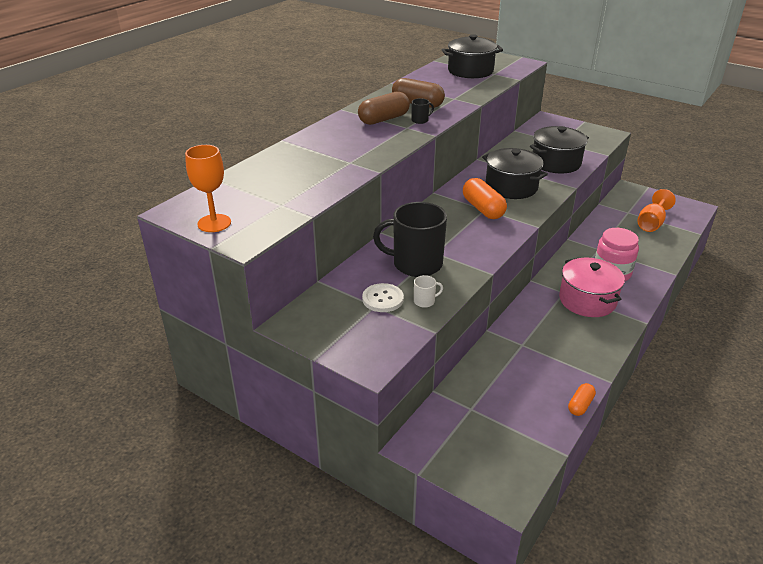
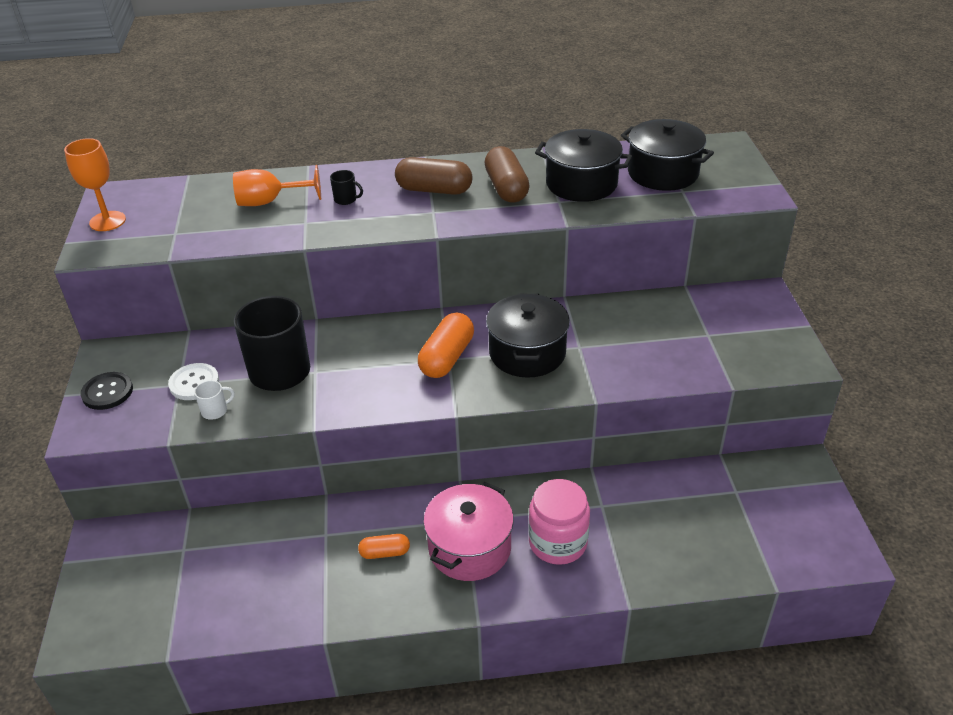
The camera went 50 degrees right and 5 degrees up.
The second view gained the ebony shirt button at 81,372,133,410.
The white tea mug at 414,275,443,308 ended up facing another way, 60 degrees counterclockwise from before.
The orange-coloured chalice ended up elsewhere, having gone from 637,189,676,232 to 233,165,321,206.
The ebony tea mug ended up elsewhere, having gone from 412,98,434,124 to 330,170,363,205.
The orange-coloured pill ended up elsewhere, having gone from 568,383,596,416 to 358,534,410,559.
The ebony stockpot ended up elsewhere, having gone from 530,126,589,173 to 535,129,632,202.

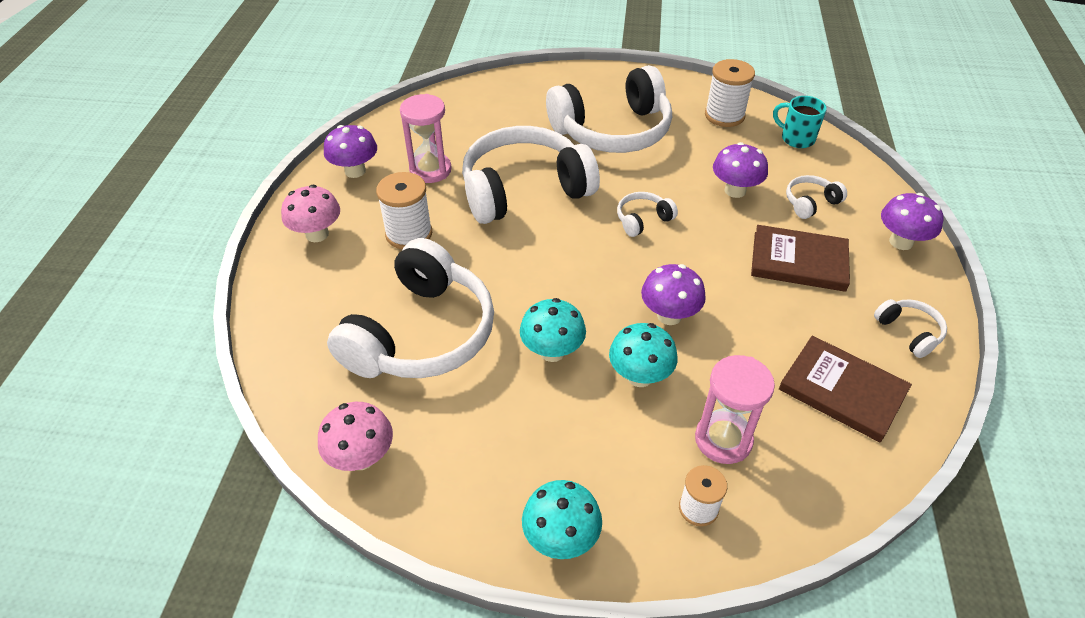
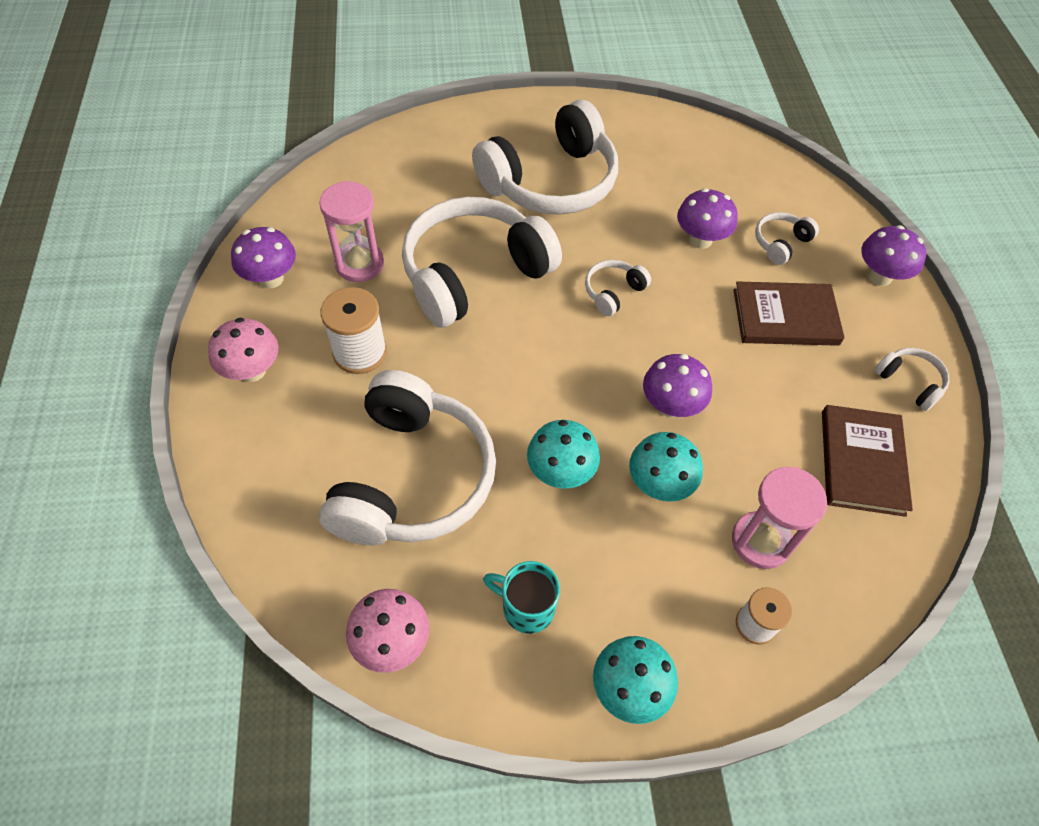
The camera went 15 degrees left and 10 degrees up.
The turquoise tea mug ended up elsewhere, having gone from 773,96,827,148 to 483,561,560,634.
The russet hardcover at 779,336,912,443 ended up facing another way, 75 degrees clockwise from before.
The second view lost the white bobbin at 705,59,755,127.

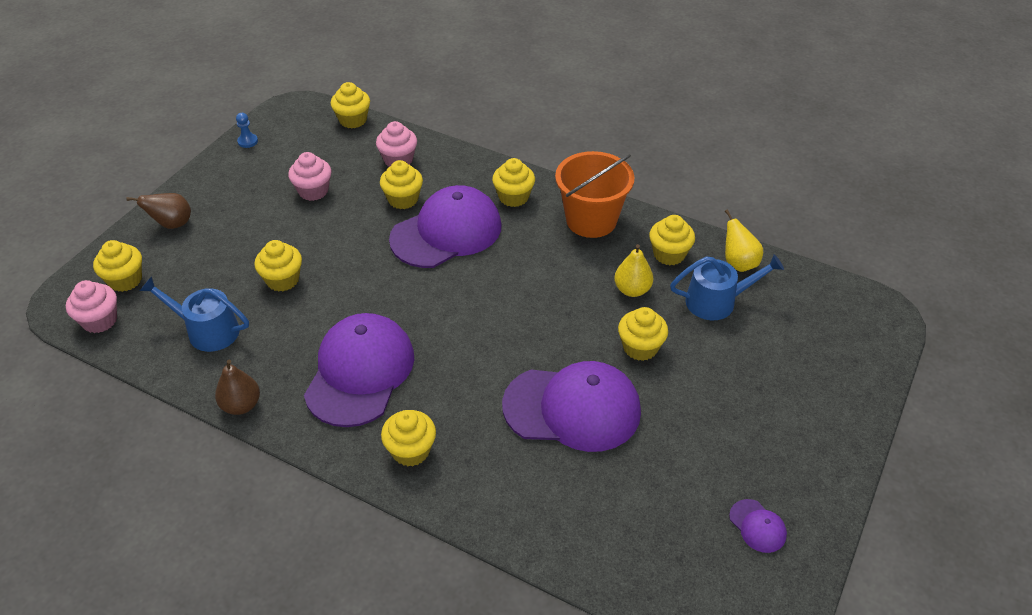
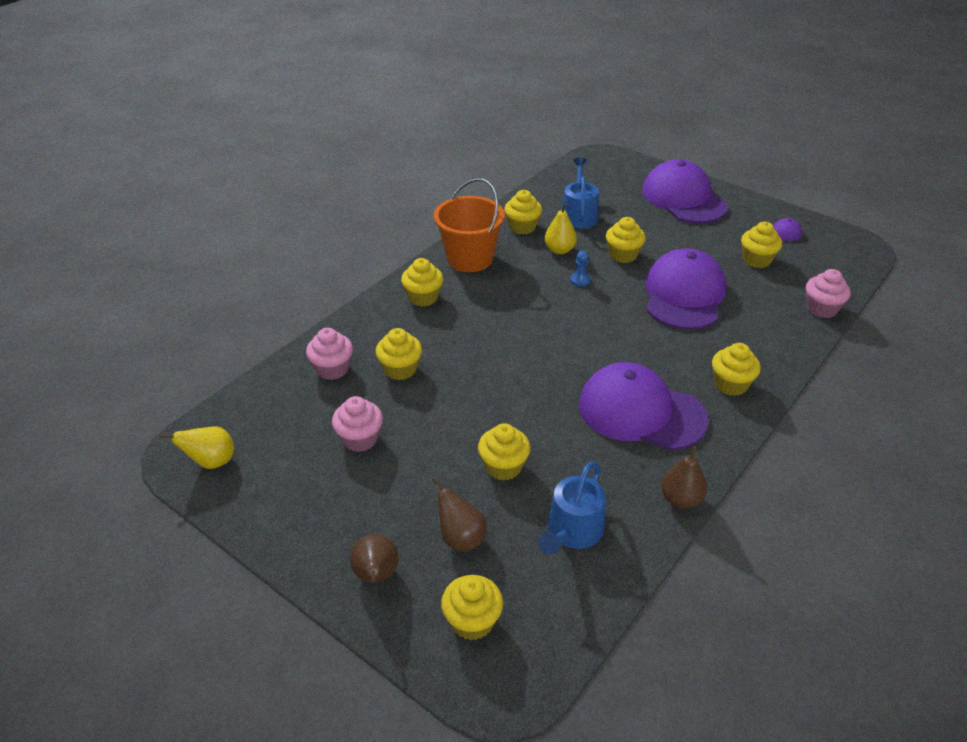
The camera went 80 degrees left and 5 degrees down.
The bright yellow pear ended up elsewhere, having gone from 725,209,763,272 to 160,427,234,469.
The second view gained the russet pear at 433,477,487,552.
The blue game pawn ended up elsewhere, having gone from 236,113,258,148 to 570,251,591,287.
The violet peaked cap ended up elsewhere, having gone from 389,185,502,268 to 642,159,728,223.
The bright yellow cupcake ended up elsewhere, having gone from 331,82,370,129 to 741,222,782,268.
The pink cupcake ended up elsewhere, having gone from 66,280,117,333 to 806,269,851,318.

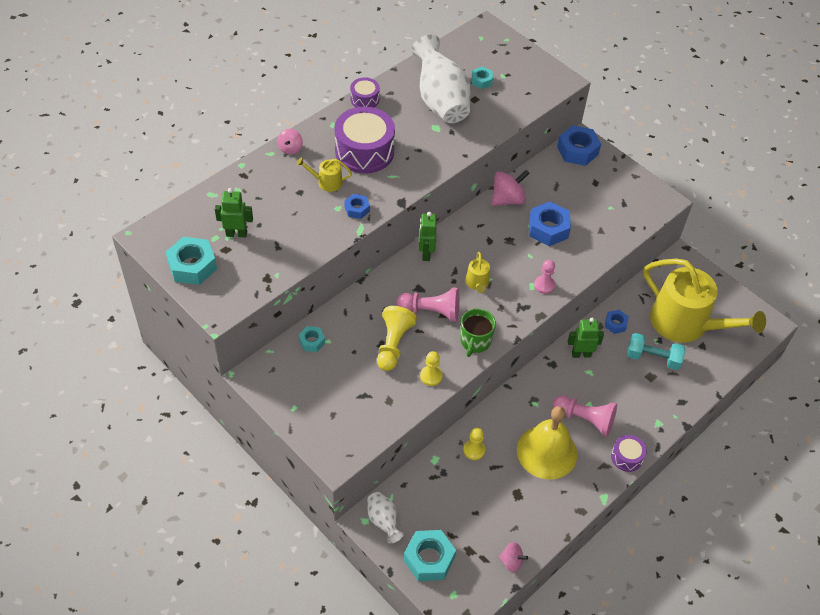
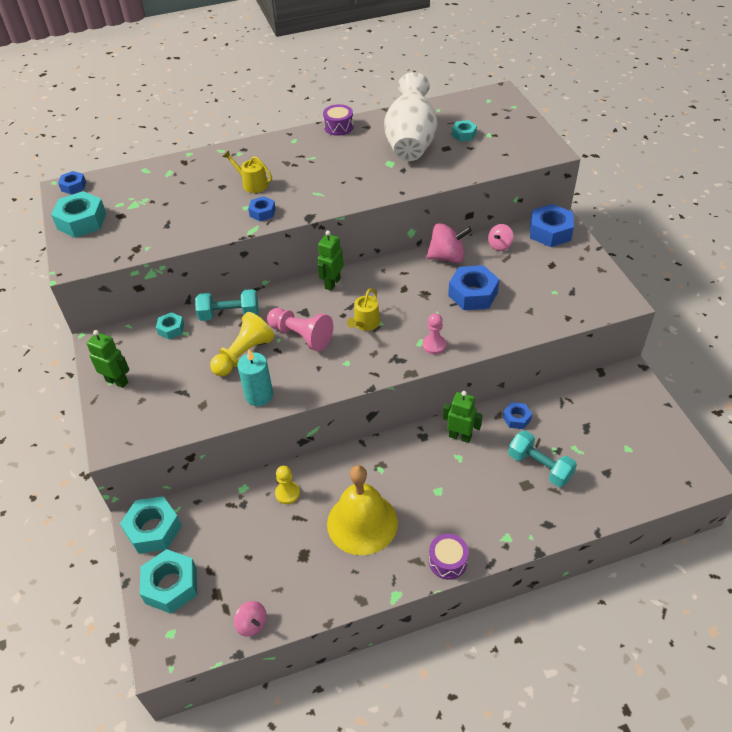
The camera went 30 degrees right and 5 degrees down.
The second view gained the blue hexagon nut at 58,171,86,195.
The leaf-green robot ended up elsewhere, having gone from 215,188,253,237 to 87,330,129,388.
Where the white tall vase stood at 367,492,404,544, the turquoise hexagon nut came to stand at 120,496,182,554.
The second view gained the turquoise dumbbell at 195,289,259,321.
Where the bright yellow game pawn stood at 420,351,443,386, the turquoise candle came to stand at 237,349,273,406.
The pink toy top ended up elsewhere, having gone from 277,129,303,155 to 488,224,514,251.
The second view lost the violet drum at 334,107,395,174.
The second view lost the leaf-green tea mug at 460,309,496,357.
The second view lost the pink game pawn at 553,395,617,437.
The second view lost the bright yellow sprinkling can at 643,259,766,343.

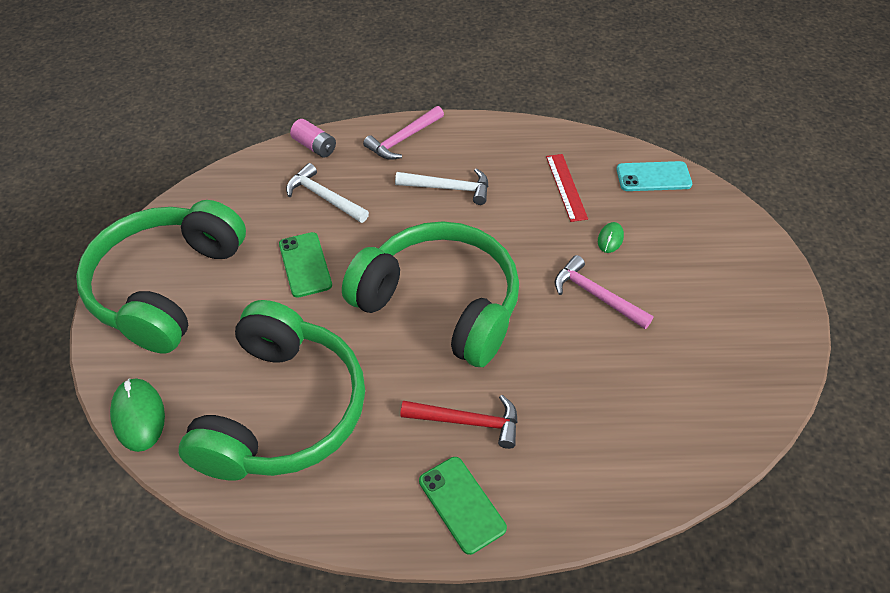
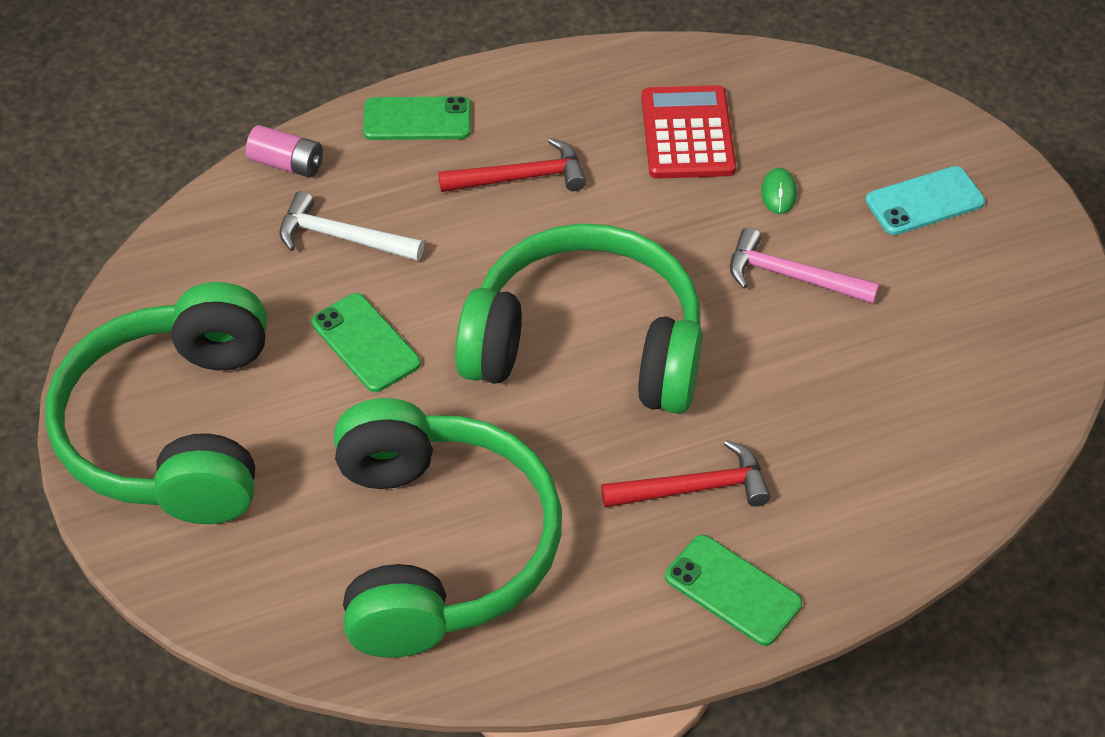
The camera went 20 degrees left and 0 degrees up.
Where the pink claw hammer stood at 363,106,444,160, the leaf-green mobile phone came to stand at 363,96,471,140.
What was the white claw hammer at 395,168,488,205 turned into the scarlet claw hammer at 438,138,586,192.
Where the scarlet measuring stick stood at 546,154,588,222, the scarlet pocket calculator came to stand at 642,85,736,179.
The turquoise mobile phone ended up elsewhere, having gone from 616,161,692,191 to 865,166,985,235.
The second view lost the leaf-green PC mouse at 110,378,165,452.

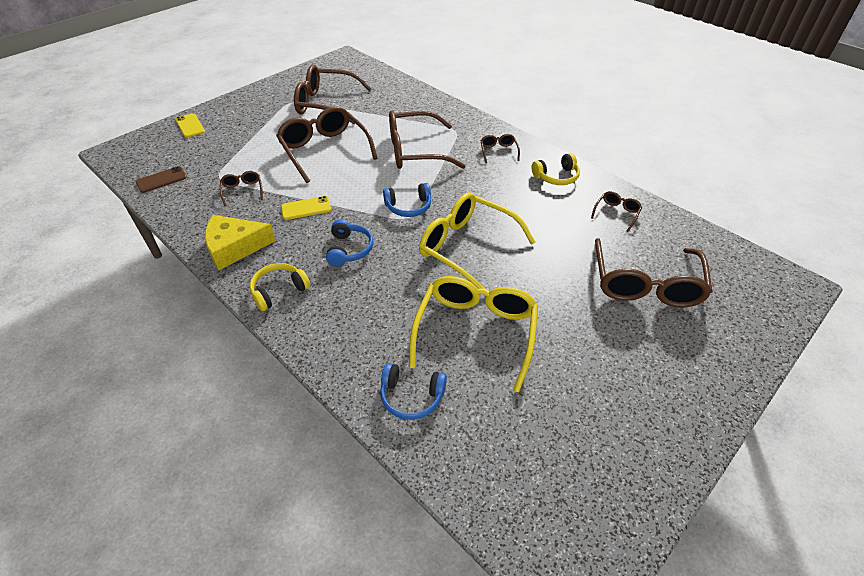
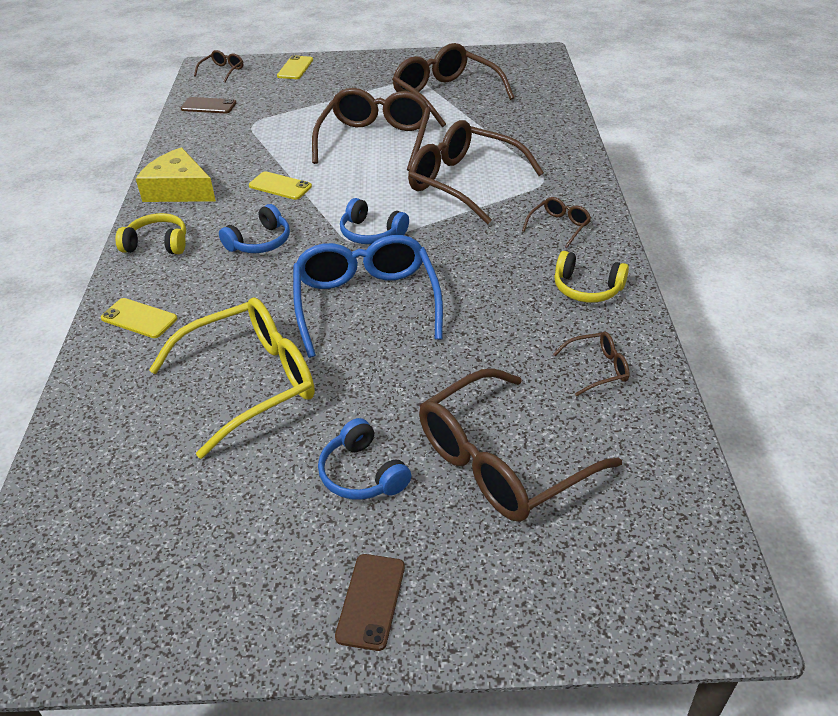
The camera went 45 degrees right and 5 degrees down.
The second view gained the bright yellow mobile phone at 101,298,177,338.
The russet eyeglasses ended up elsewhere, having gone from 220,171,263,206 to 194,50,243,83.
What was the bright yellow eyeglasses at 419,192,536,296 turned into the blue eyeglasses at 293,235,443,358.
The blue over-ear headphones ended up elsewhere, having gone from 380,363,447,420 to 318,418,411,500.
The second view gained the russet mobile phone at 335,554,405,651.

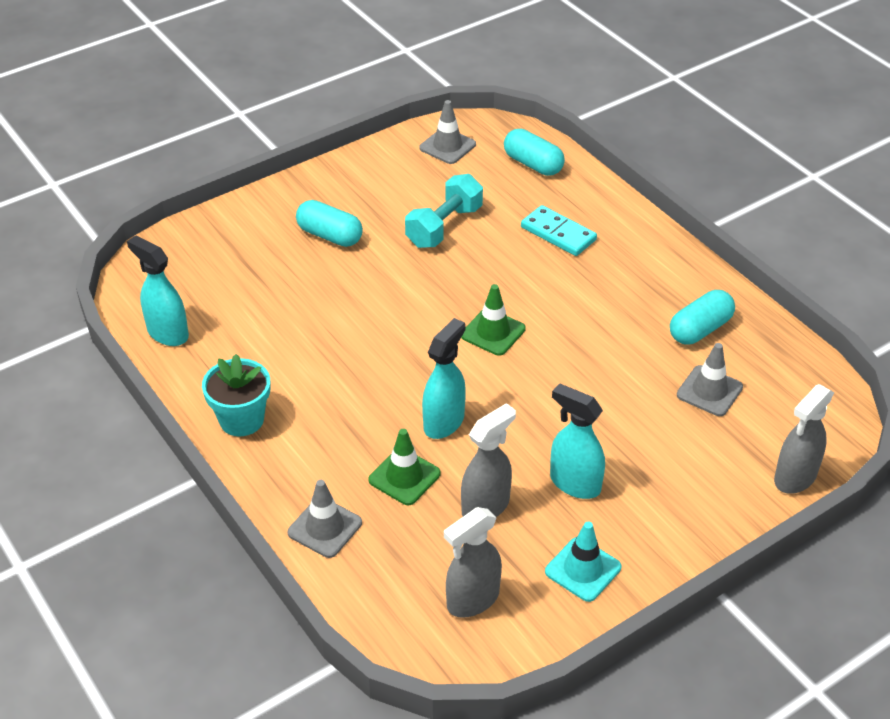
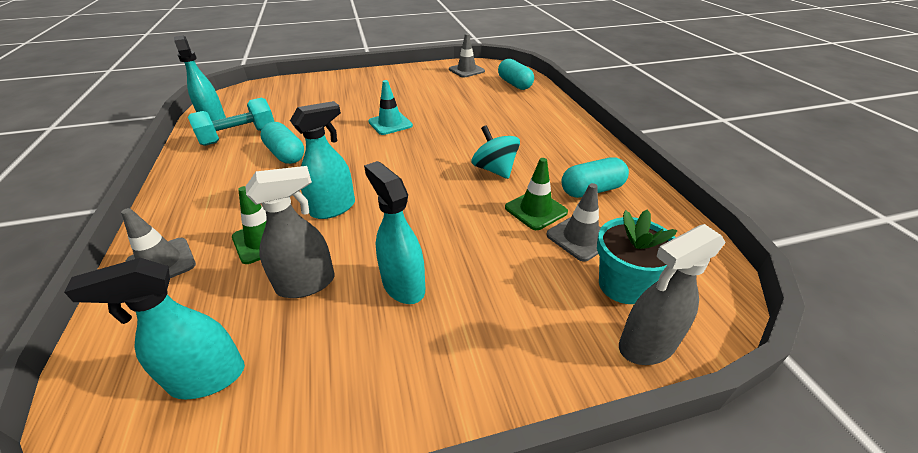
The camera went 20 degrees right and 5 degrees down.
What was the ash-grey spray cleaner at 444,507,502,618 turned into the turquoise spray cleaner at 64,258,245,399.
The turquoise dumbbell ended up elsewhere, having gone from 405,174,483,248 to 188,98,274,146.
The turquoise pill ended up elsewhere, having gone from 296,200,363,247 to 260,122,304,164.
The turquoise road cone ended up elsewhere, having gone from 545,522,621,602 to 368,80,413,135.
The second view gained the turquoise toy top at 471,125,520,179.
The leaf-green road cone ended up elsewhere, having gone from 461,284,526,356 to 505,158,568,230.
The turquoise plant pot ended up elsewhere, having gone from 202,354,270,436 to 597,209,678,304.
The second view lost the turquoise domino at 521,205,597,256.

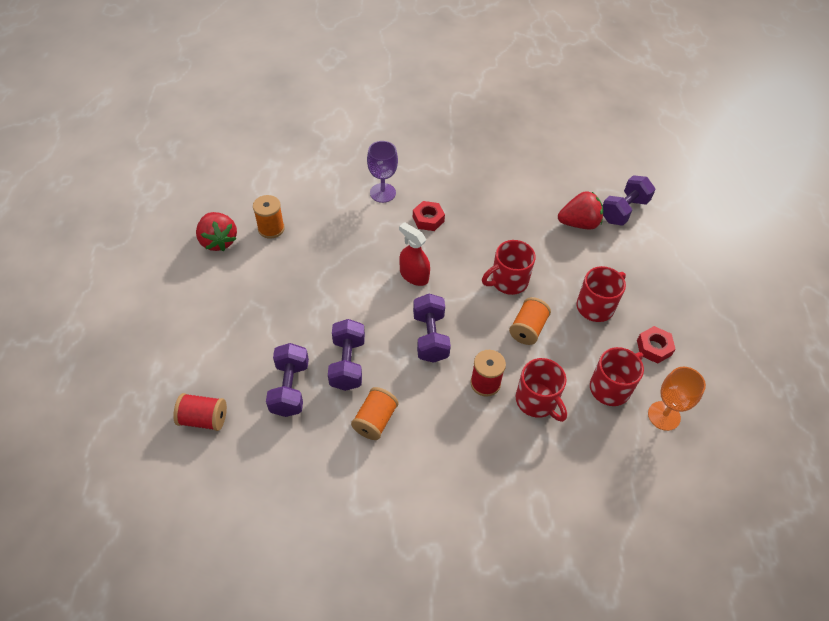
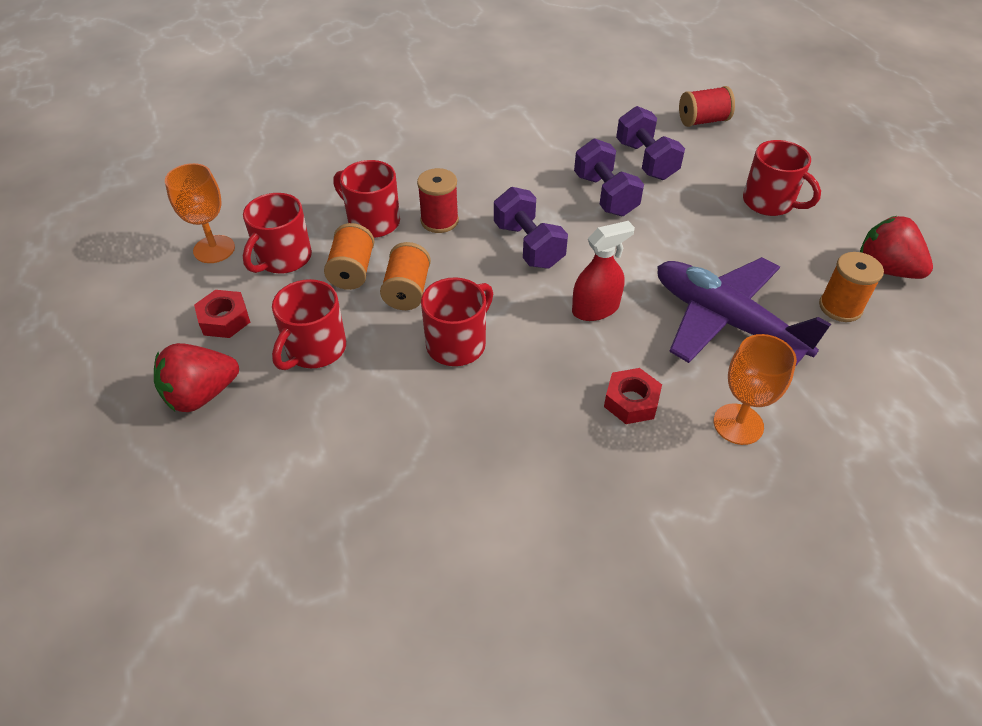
The camera went 160 degrees right and 5 degrees down.
The scarlet berry ended up elsewhere, having gone from 558,191,603,229 to 154,343,239,412.
The orange-coloured bobbin ended up elsewhere, having gone from 351,387,399,440 to 324,223,374,290.
The scarlet spray cleaner at 399,222,430,286 ended up facing another way, 45 degrees counterclockwise from before.
The second view gained the violet aeroplane at 657,257,831,365.
What was the violet chalice at 367,141,398,203 turned into the orange-coloured chalice at 714,334,797,445.
The second view gained the scarlet tea mug at 743,140,821,216.
The second view lost the violet dumbbell at 603,175,656,226.

